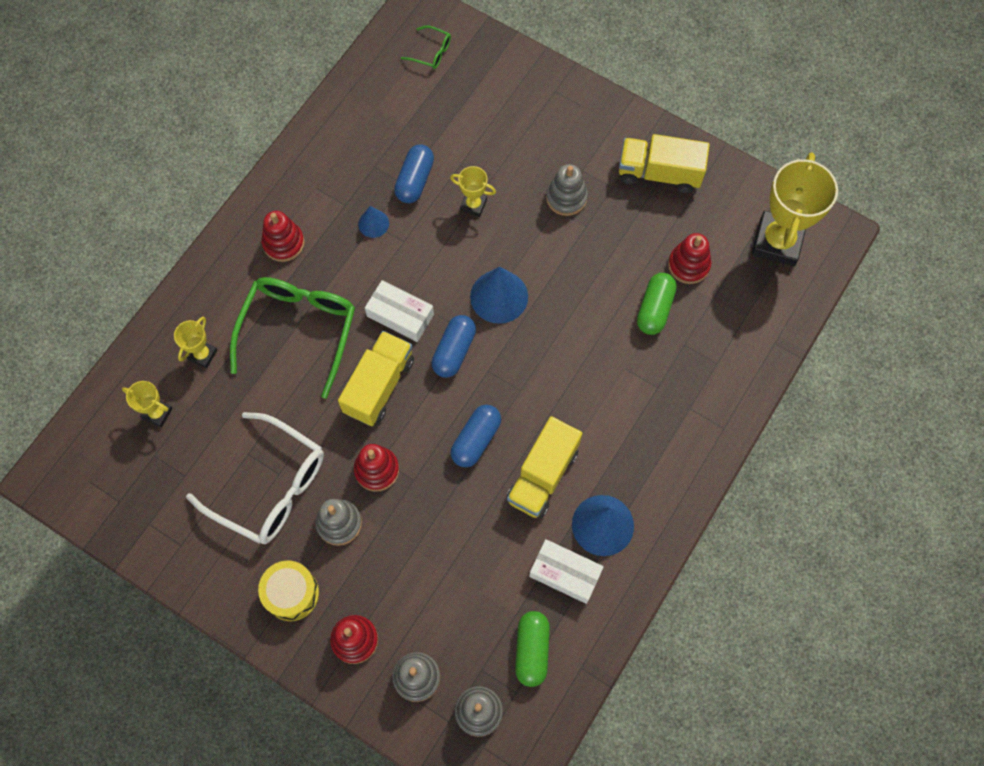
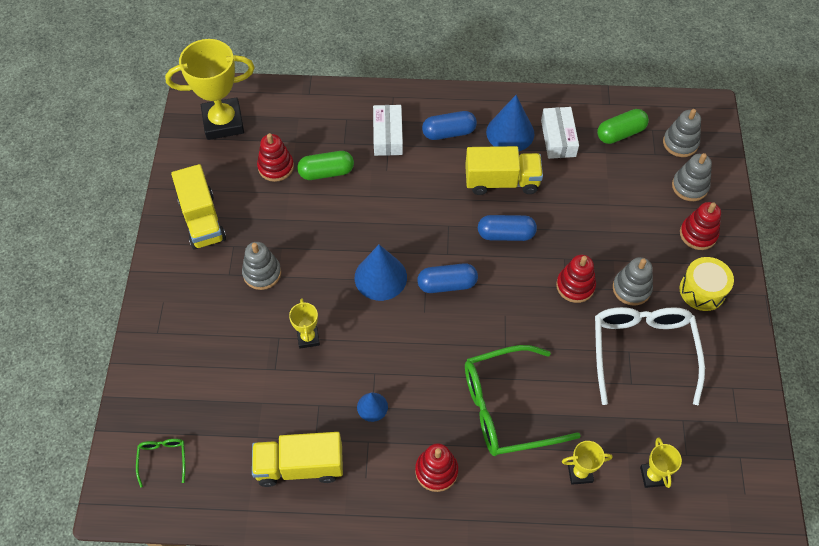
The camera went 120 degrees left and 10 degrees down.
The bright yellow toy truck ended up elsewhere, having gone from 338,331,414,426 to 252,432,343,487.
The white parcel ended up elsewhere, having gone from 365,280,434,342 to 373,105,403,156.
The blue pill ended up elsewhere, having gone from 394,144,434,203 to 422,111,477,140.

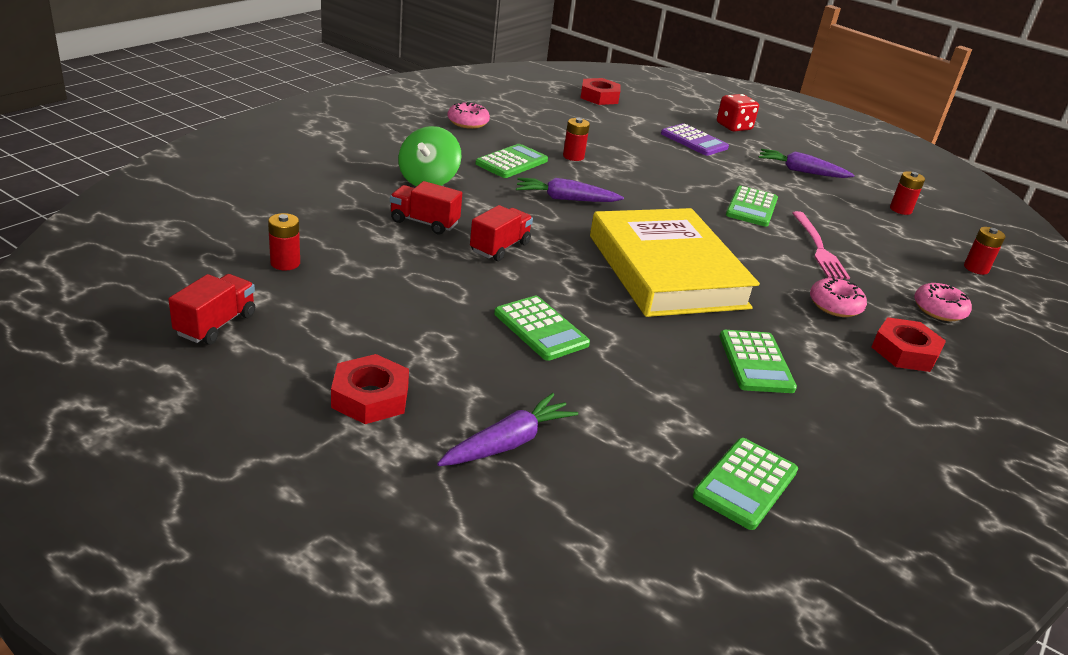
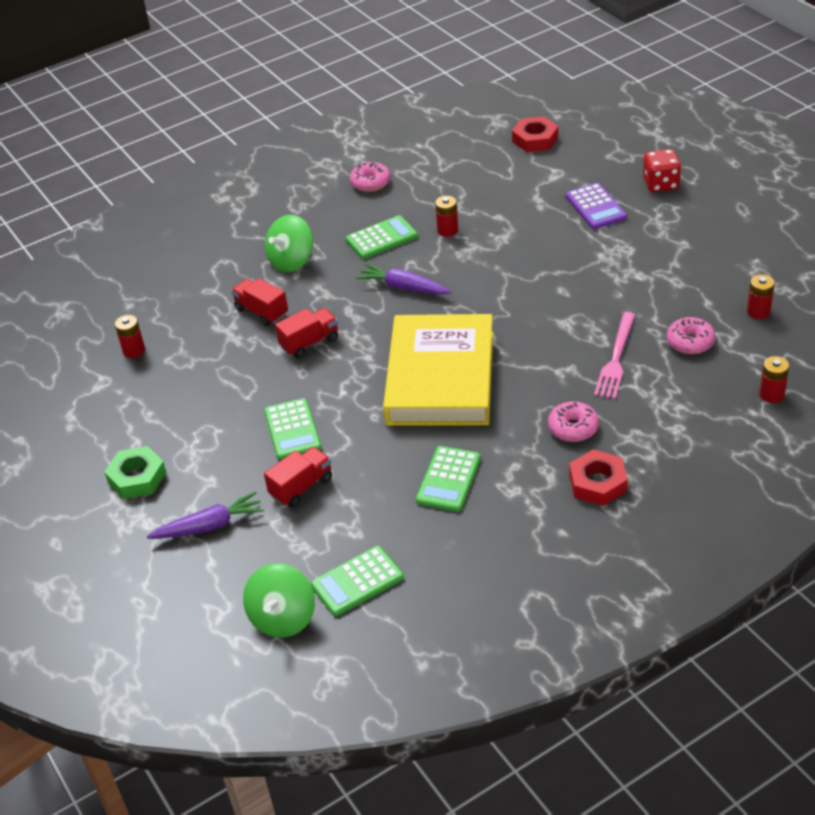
The camera went 30 degrees right and 10 degrees up.
What was the scarlet hexagon nut at 331,354,409,424 turned into the leaf-green hexagon nut at 105,446,166,499.
The second view gained the leaf-green toy top at 243,564,315,638.
The scarlet toy truck ended up elsewhere, having gone from 168,274,255,345 to 264,447,332,507.
The pink doughnut ended up elsewhere, having gone from 914,283,972,321 to 667,317,716,354.
The second view lost the leaf-green pocket calculator at 726,186,778,227.
The second view lost the violet toy carrot at 759,149,855,178.

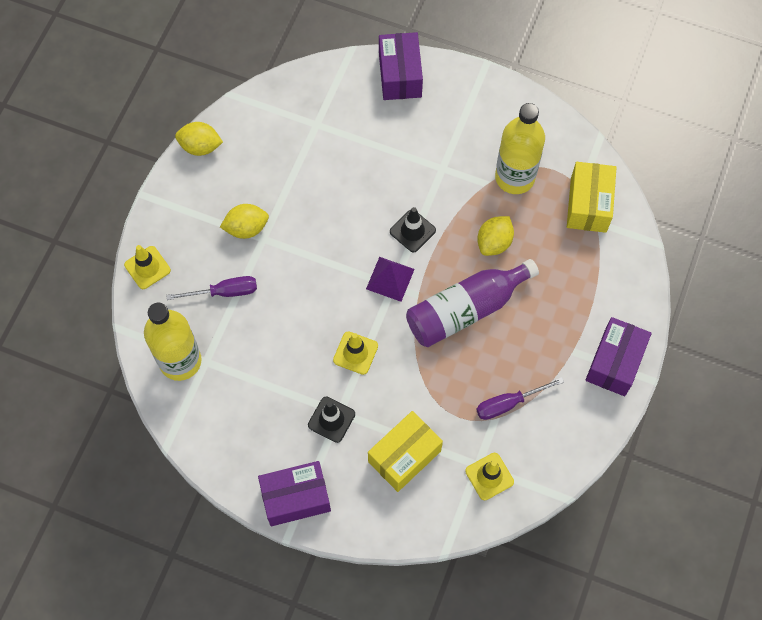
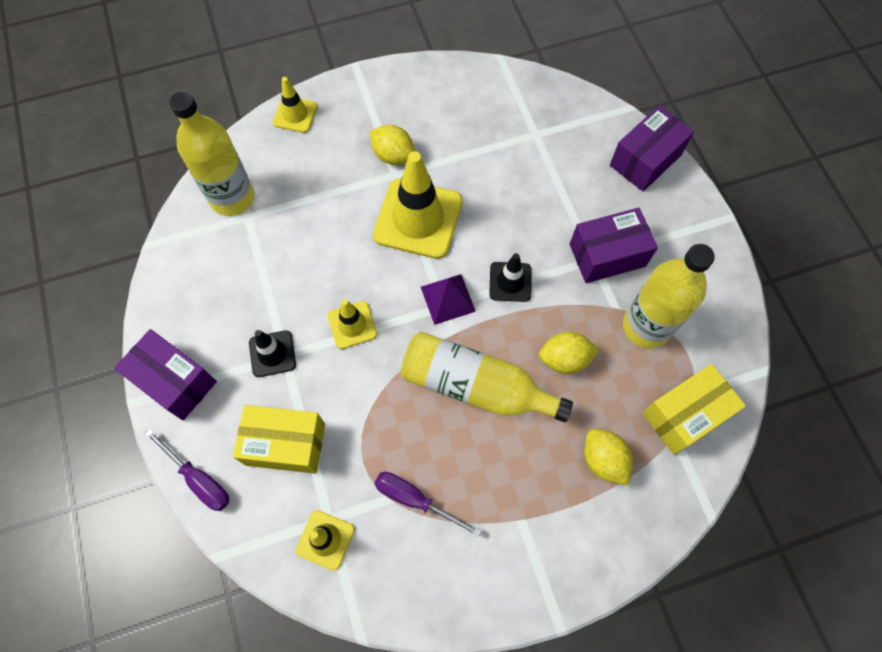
The camera went 50 degrees right and 0 degrees up.
The violet hand screwdriver ended up elsewhere, having gone from 166,276,257,300 to 145,429,229,511.
The second view gained the bright yellow road cone at 373,151,463,259.
What was the violet drink bottle at 406,259,539,347 turned into the bright yellow drink bottle at 401,332,573,422.
The violet parcel ended up elsewhere, having gone from 586,317,652,396 to 570,208,658,283.
The bright yellow citrus fruit ended up elsewhere, having gone from 175,122,223,156 to 584,429,633,486.

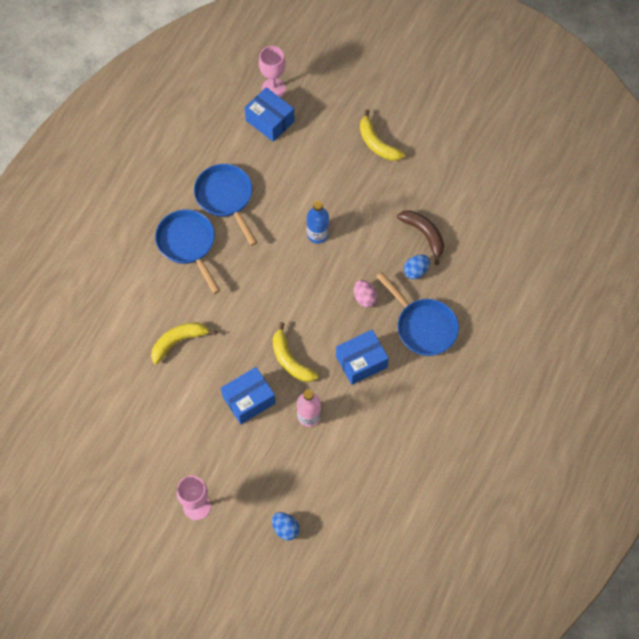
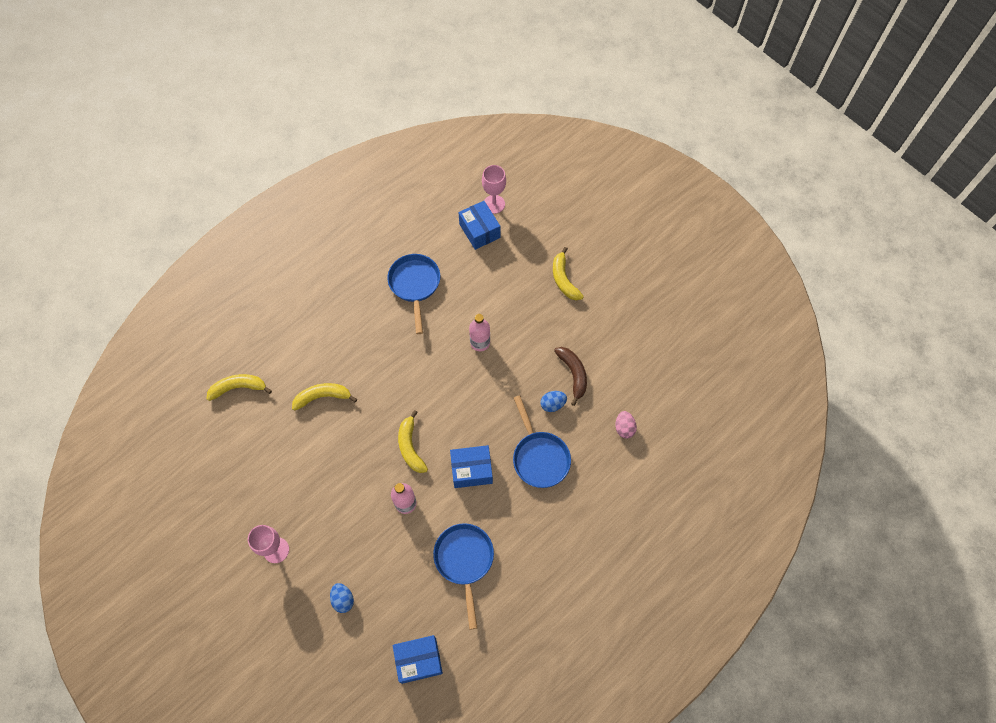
The camera went 20 degrees right and 0 degrees up.
The second view gained the bright yellow banana fruit at 207,374,272,401.
The blue parcel ended up elsewhere, having gone from 221,367,276,424 to 393,635,443,684.
The blue skillet ended up elsewhere, having gone from 155,209,220,294 to 433,523,494,630.
What was the blue drink bottle at 307,201,329,244 turned into the pink drink bottle at 469,314,490,351.
The pink egg ended up elsewhere, having gone from 354,280,377,307 to 616,411,637,439.

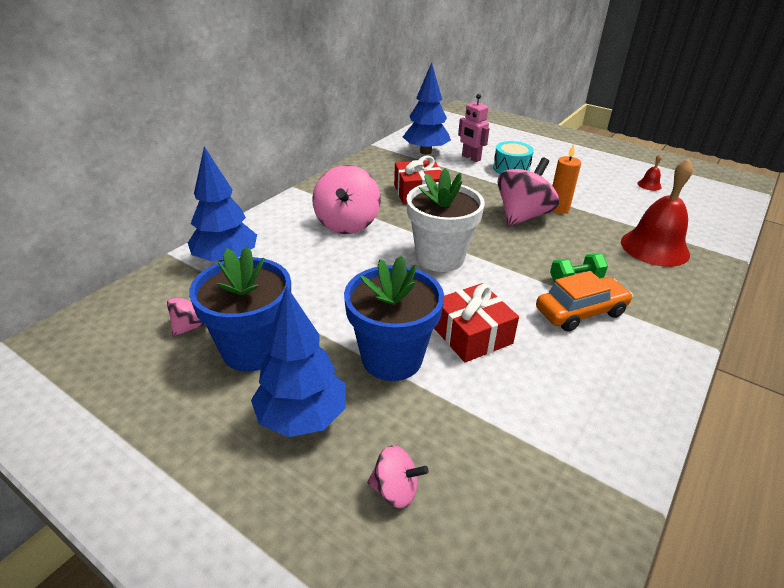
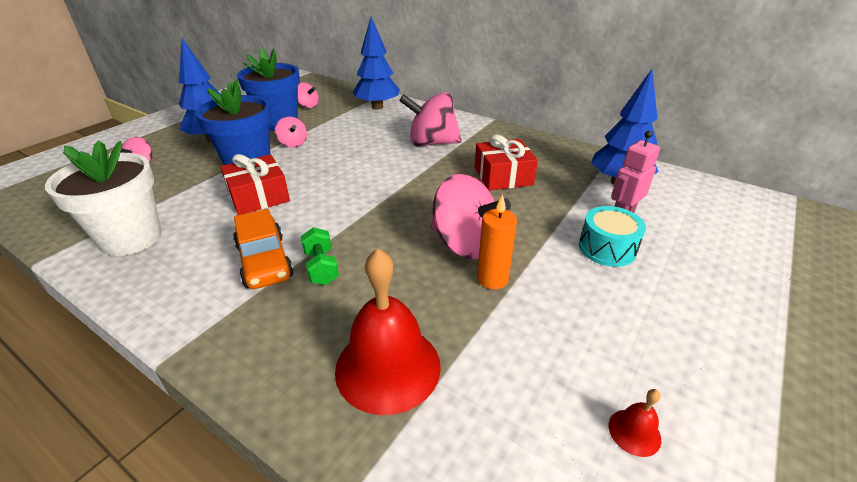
The camera went 90 degrees right and 0 degrees up.
The white plant pot ended up elsewhere, having gone from 407,169,485,272 to 45,140,161,256.
The second view gained the pink toy top at 275,116,307,148.

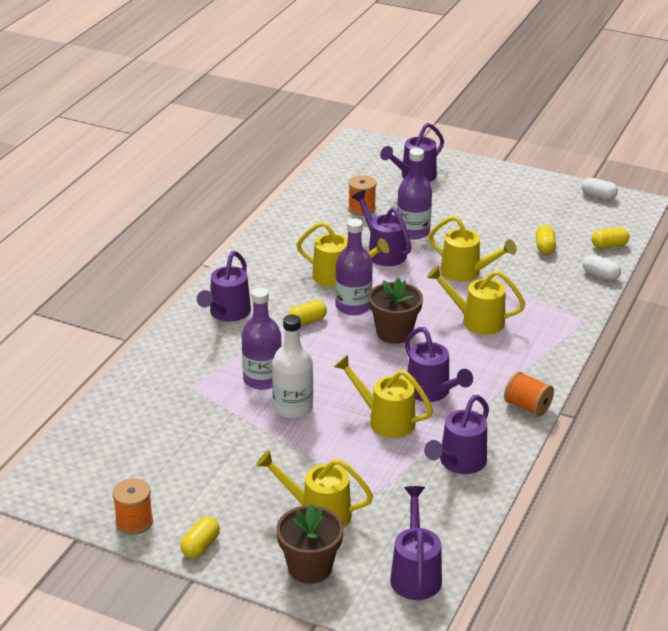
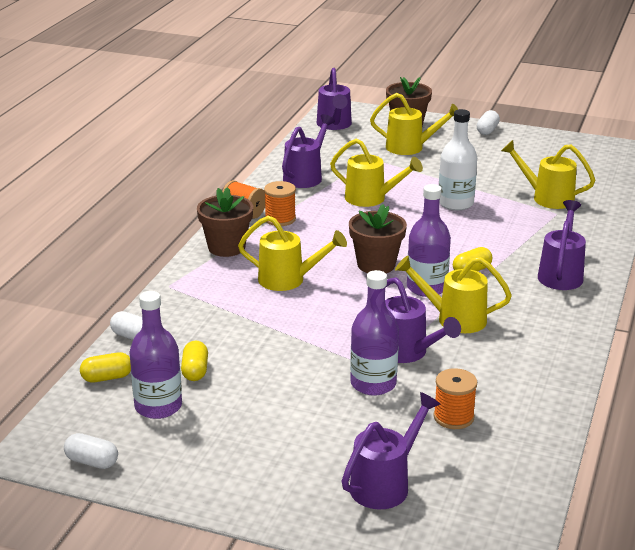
The camera went 175 degrees right and 5 degrees down.
The violet drink bottle ended up elsewhere, having gone from 242,288,281,390 to 129,291,182,419.
The second view gained the russet plant pot at 197,187,253,257.
The orange-coloured bobbin ended up elsewhere, having gone from 112,478,153,535 to 264,181,296,226.
What was the bright yellow pill at 180,517,220,558 turned into the white pill at 477,110,500,135.
The bright yellow sprinkling can ended up elsewhere, having gone from 429,216,517,282 to 501,140,595,209.
The second view lost the violet sprinkling can at 404,327,473,402.

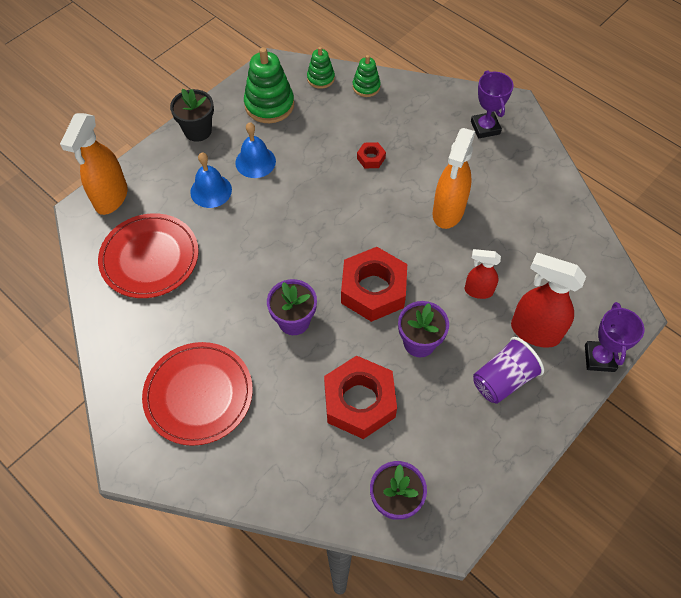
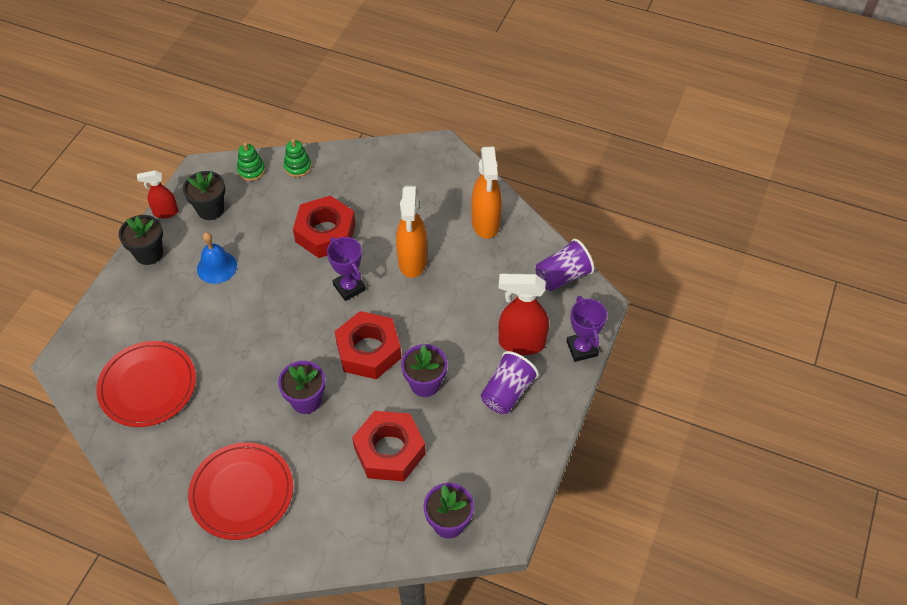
The camera went 20 degrees left and 5 degrees down.
The scarlet spray cleaner ended up elsewhere, having gone from 465,249,501,299 to 137,170,178,218.
Where the leaf-green stacking toy stood at 244,47,294,123, the ebony plant pot came to stand at 183,171,225,220.
The size of the scarlet hexagon nut at 357,142,386,168 changed by a factor of 2.27.
The violet award cup ended up elsewhere, having gone from 471,70,514,139 to 327,237,366,301.
The orange-coloured spray cleaner ended up elsewhere, having gone from 60,113,128,215 to 471,146,502,239.
The second view gained the violet cup at 535,239,594,291.
The second view lost the blue bell at 190,152,232,208.

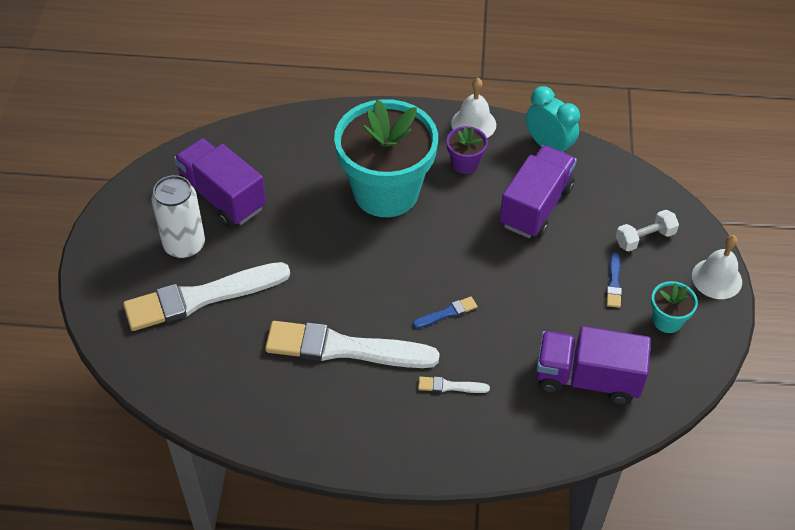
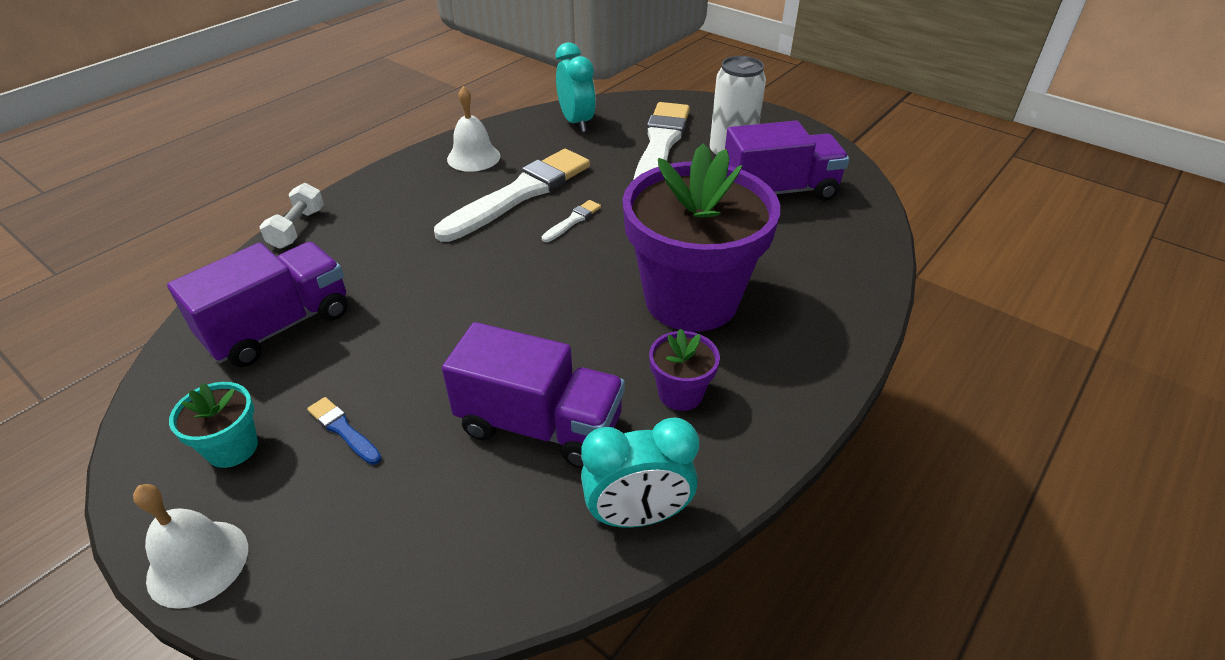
The camera went 125 degrees right and 10 degrees down.
The white dumbbell ended up elsewhere, having gone from 616,210,679,252 to 259,183,324,249.
The violet toy truck at 499,145,577,238 ended up facing another way, 45 degrees counterclockwise from before.
The white bell ended up elsewhere, having gone from 451,78,496,138 to 447,86,500,172.
The white paint brush ended up elsewhere, having gone from 418,377,490,393 to 542,200,601,242.
The second view gained the turquoise alarm clock at 556,42,596,132.
What was the turquoise plant pot at 334,99,438,217 turned into the violet plant pot at 622,144,780,332.
The second view lost the blue paint brush at 413,297,477,328.

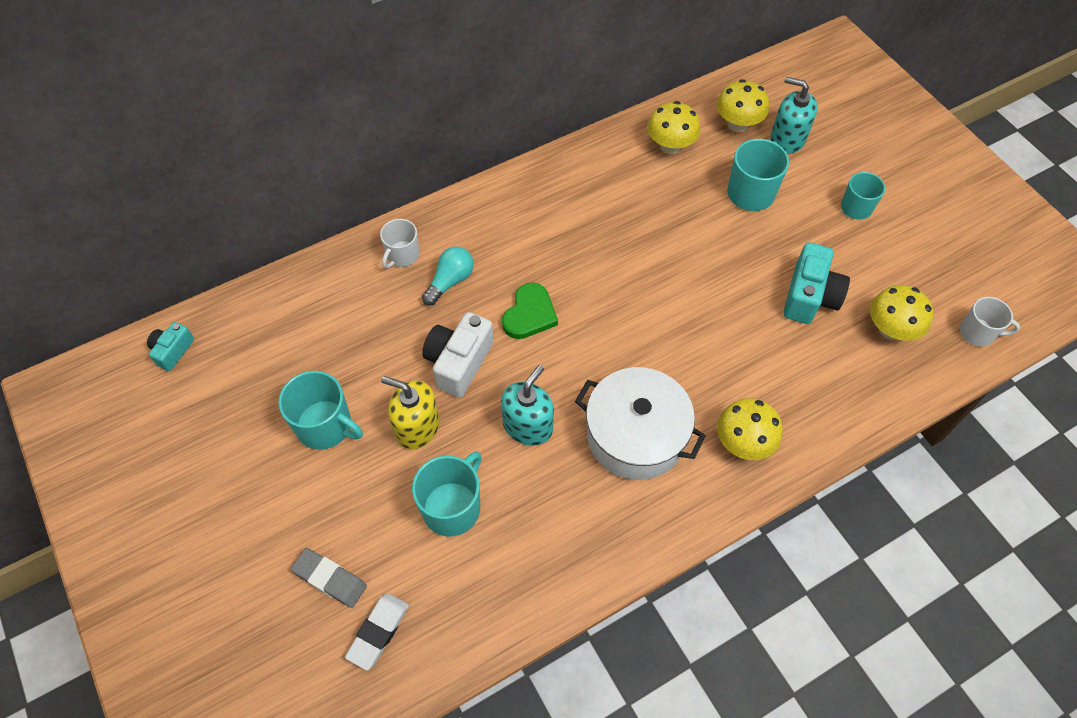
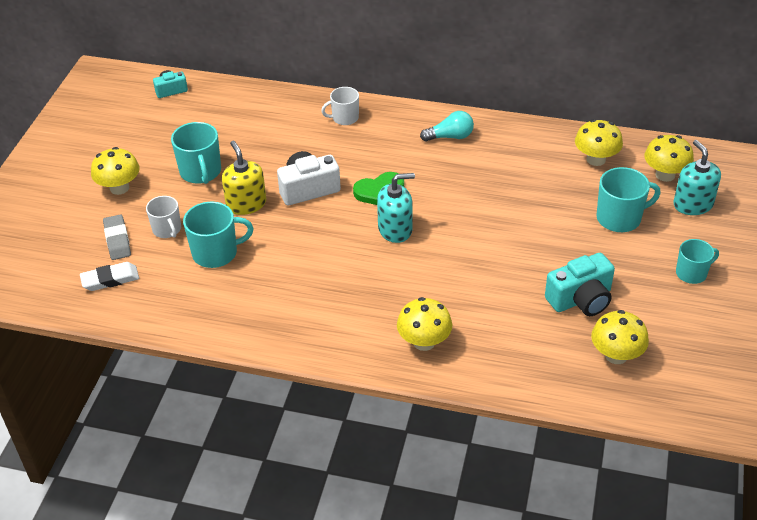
The camera went 45 degrees right and 15 degrees down.
The second view gained the bright yellow toadstool at 91,147,139,195.
The white tea mug ended up elsewhere, having gone from 960,297,1020,347 to 146,196,181,238.
The turquoise pump bottle ended up elsewhere, having gone from 501,365,554,446 to 377,173,415,243.
The turquoise light bulb ended up elsewhere, having gone from 422,247,474,306 to 420,111,474,142.
The second view lost the white stockpot at 575,367,706,480.

